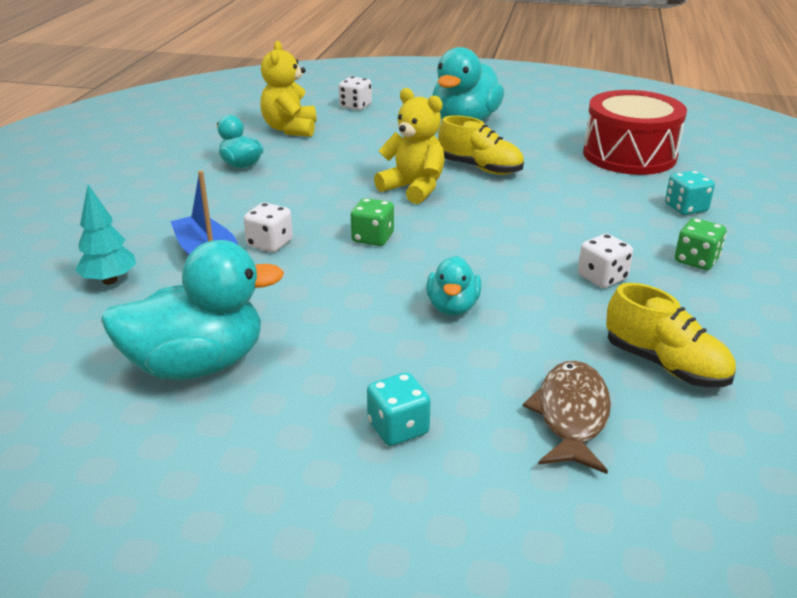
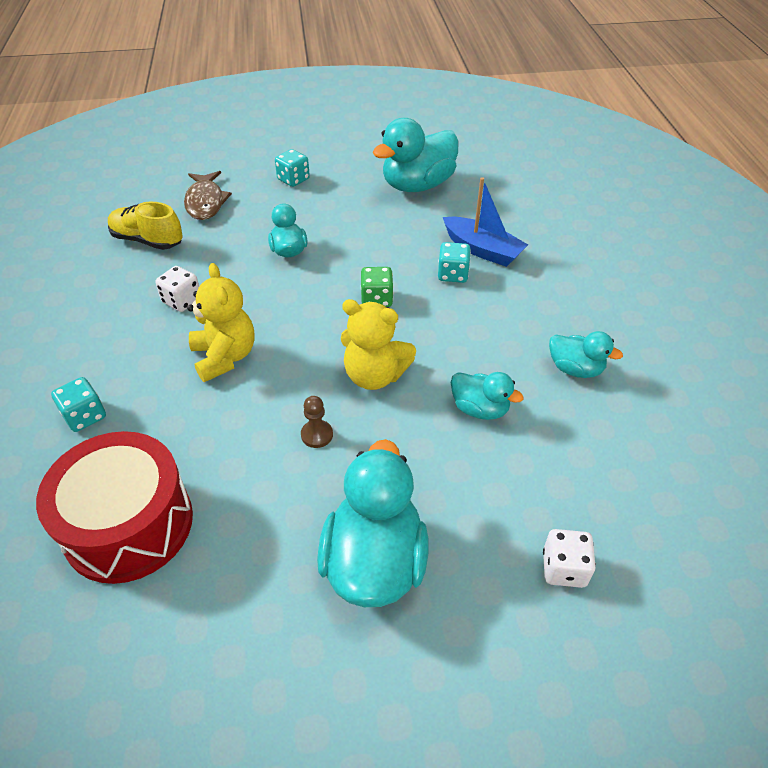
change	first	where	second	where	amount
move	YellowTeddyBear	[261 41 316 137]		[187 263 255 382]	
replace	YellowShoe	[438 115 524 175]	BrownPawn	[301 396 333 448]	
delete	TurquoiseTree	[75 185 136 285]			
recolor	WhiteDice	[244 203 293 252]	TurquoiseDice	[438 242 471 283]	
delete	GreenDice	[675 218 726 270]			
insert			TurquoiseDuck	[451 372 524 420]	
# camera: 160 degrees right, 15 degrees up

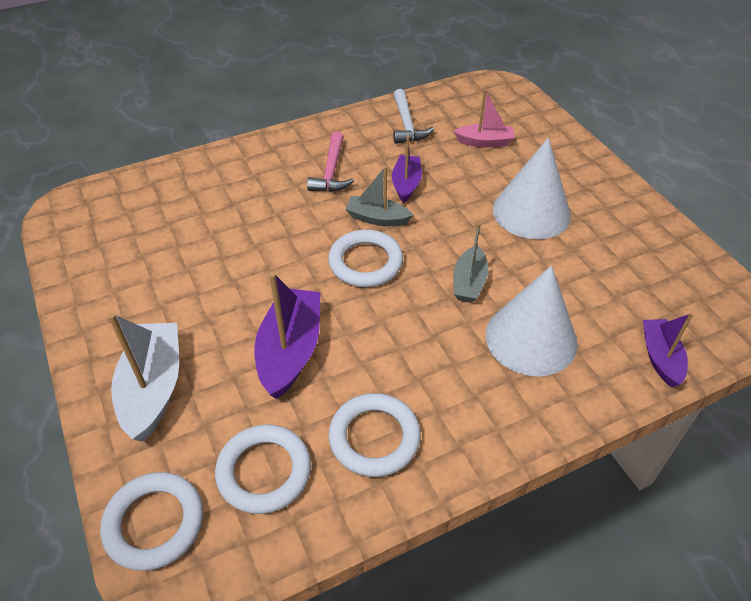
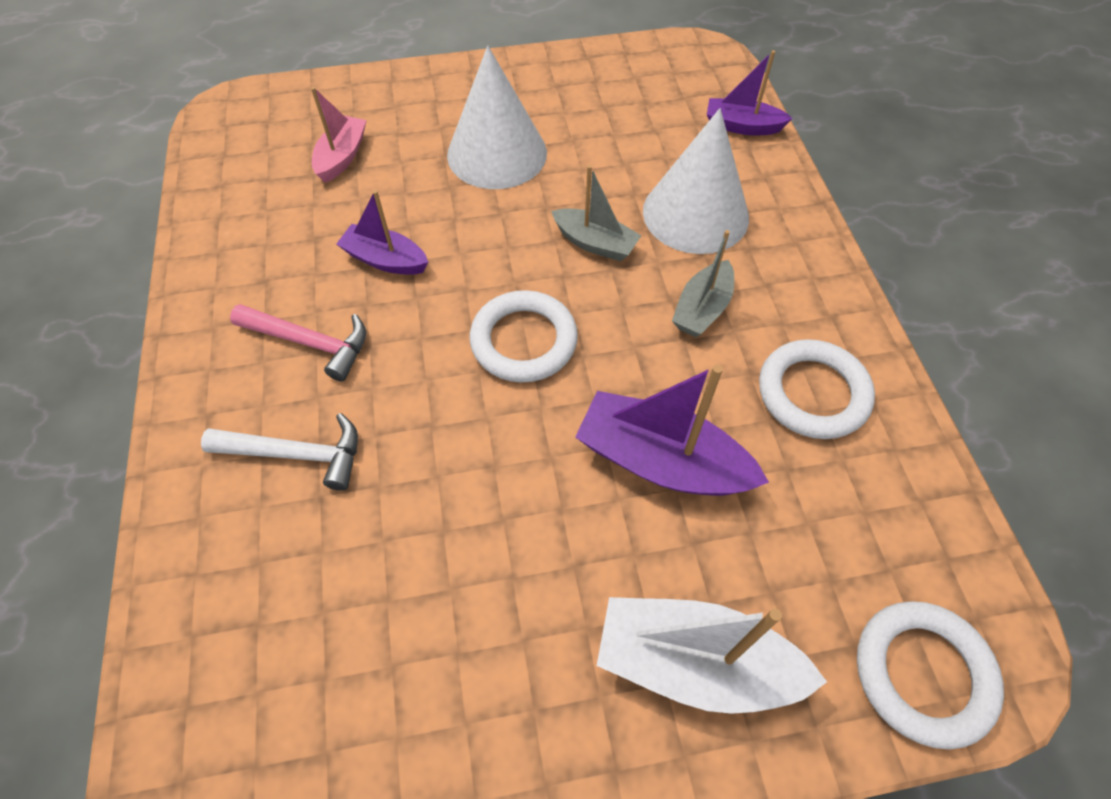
change	first	where	second	where	amount
move	WhiteHammer	[393 89 434 144]		[201 413 358 491]	
move	GreyBoat	[345 166 413 226]		[672 230 734 337]	
delete	WhiteRing	[215 424 311 514]			
# camera: 75 degrees left, 10 degrees up

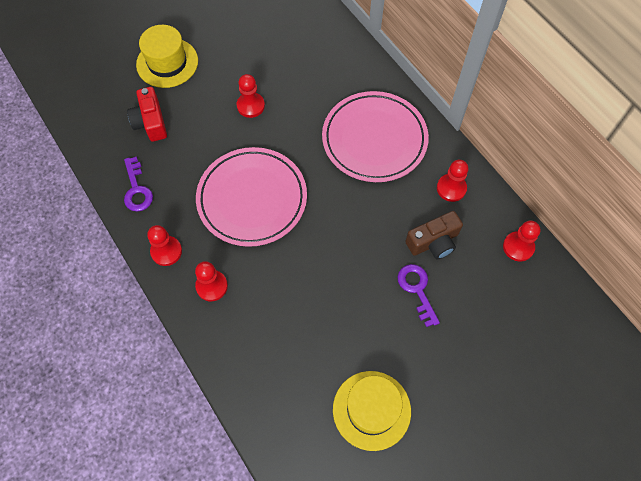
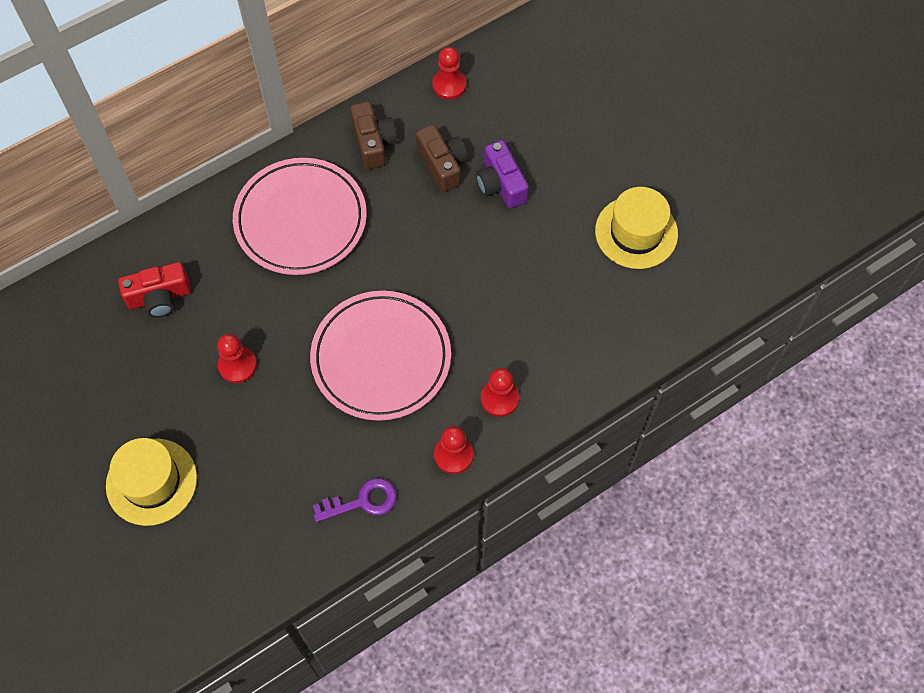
change	first	where	second	where	amount
move	RedCamera	[127 87 167 142]		[118 262 191 317]	
replace	RedPawn	[437 160 468 202]	BrownCamera	[350 101 397 169]	
replace	PurpleKey	[398 264 440 327]	PurpleCamera	[476 140 529 208]	
# camera: 90 degrees left, 0 degrees up

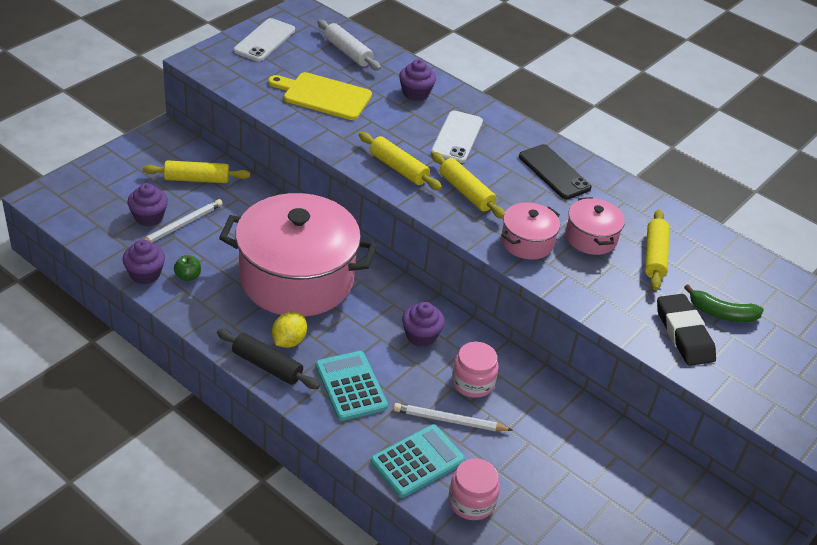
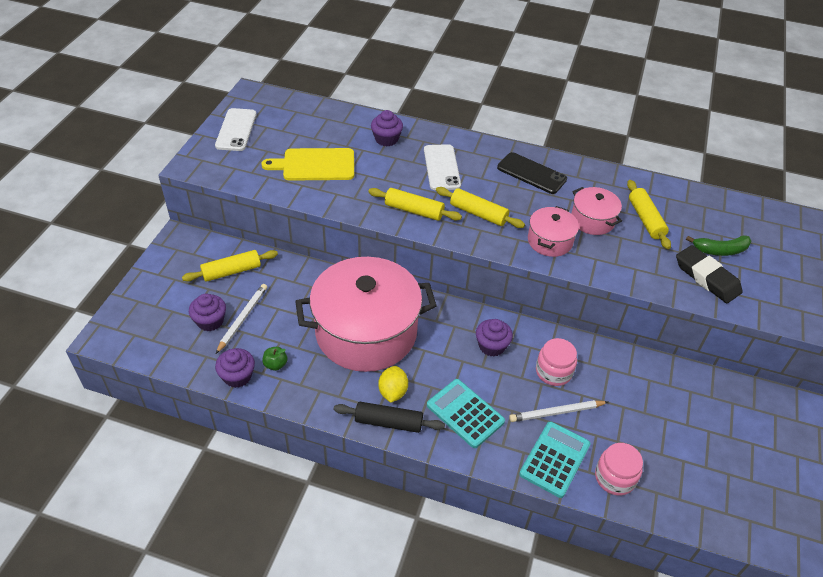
change	first	where	second	where	amount
delete	WhiteRollingPin	[317 20 381 71]			
# camera: 20 degrees left, 5 degrees up

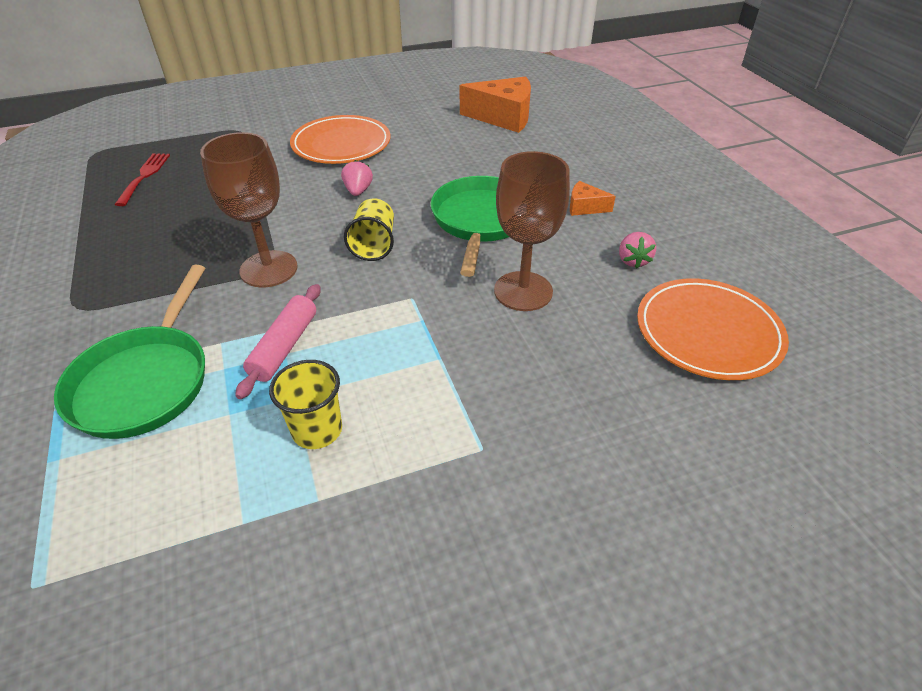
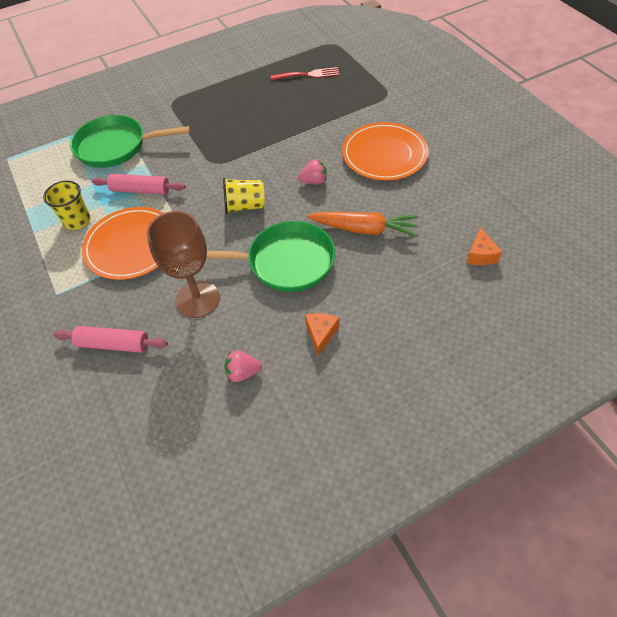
change	first	where	second	where	amount
resize	OrangeCheese	[460 77 531 133]		[467 227 502 265]	x0.50
delete	BrownGoblet	[200 132 298 287]			
move	OrangePlate	[637 278 789 380]		[82 207 163 280]	
insert			OrangeCarrot	[307 212 419 237]	
insert			PinkRollingPin	[54 326 168 353]	
# camera: 85 degrees right, 10 degrees up

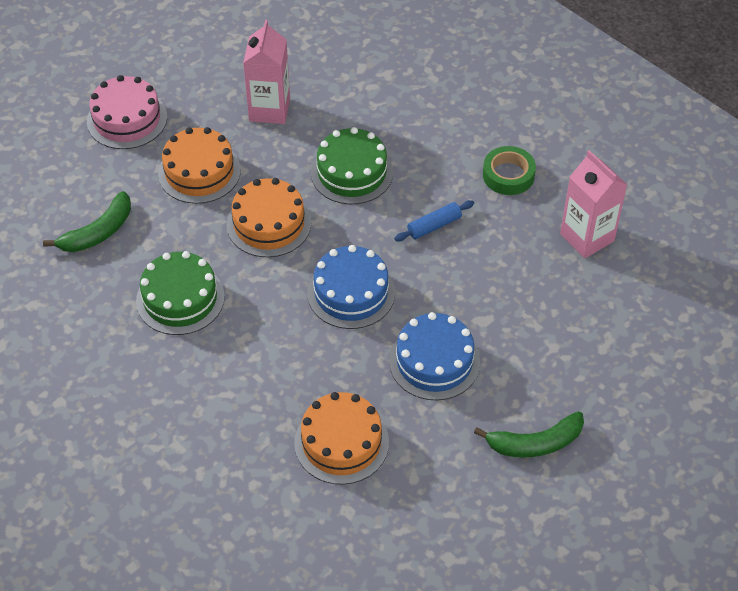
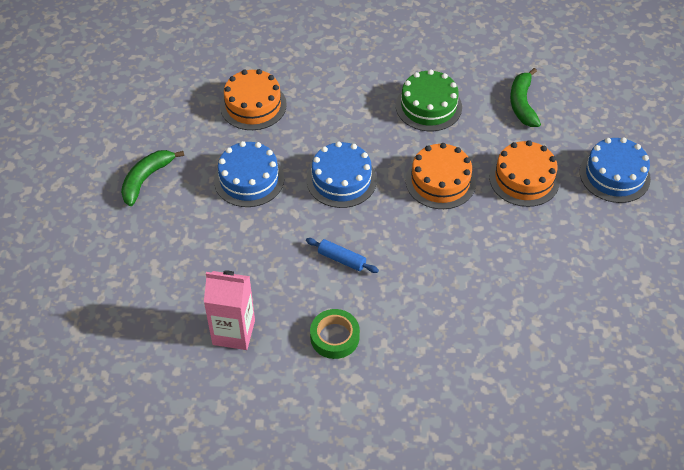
change	first	where	second	where	amount
delete	PinkCarton	[243 20 290 124]			
recolor	PinkCake	[87 75 167 149]	BlueCake	[580 137 651 203]	
delete	GreenCake	[311 127 393 204]			
rotate	BlueRollingPin	[394 200 474 241]		[306 238 379 273]	75 degrees counterclockwise
# camera: 135 degrees right, 0 degrees up

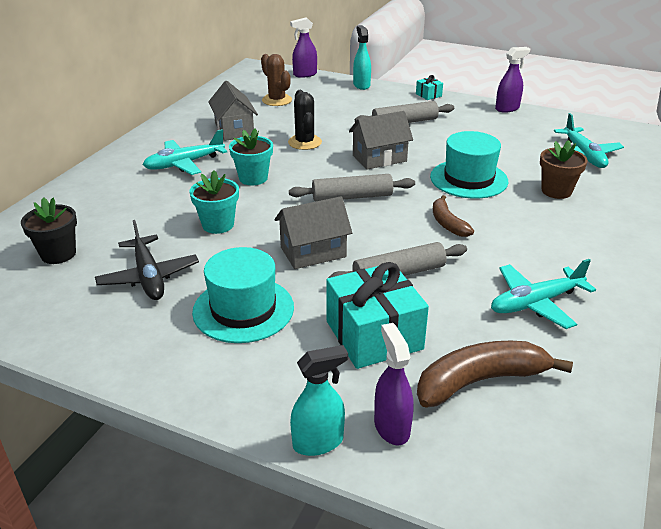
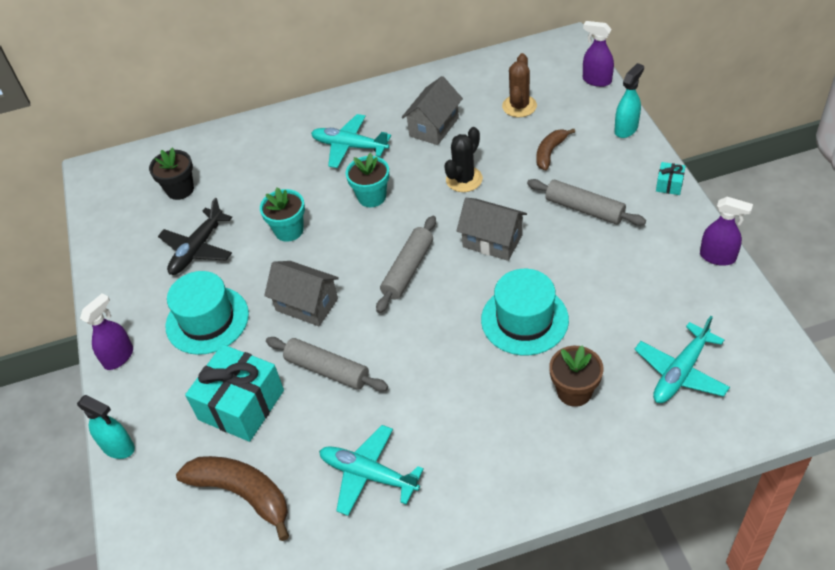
change	first	where	second	where	amount
rotate	GreyRollingPin	[289 174 415 202]		[376 216 436 313]	75 degrees clockwise
move	BrownBanana	[433 195 474 237]		[536 129 575 170]	
move	PurpleSprayBottle	[374 323 414 445]		[80 293 133 370]	
# camera: 55 degrees right, 15 degrees up

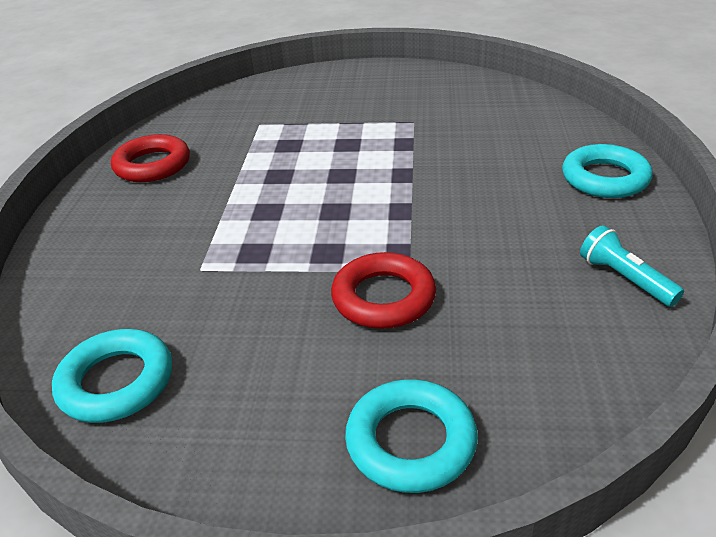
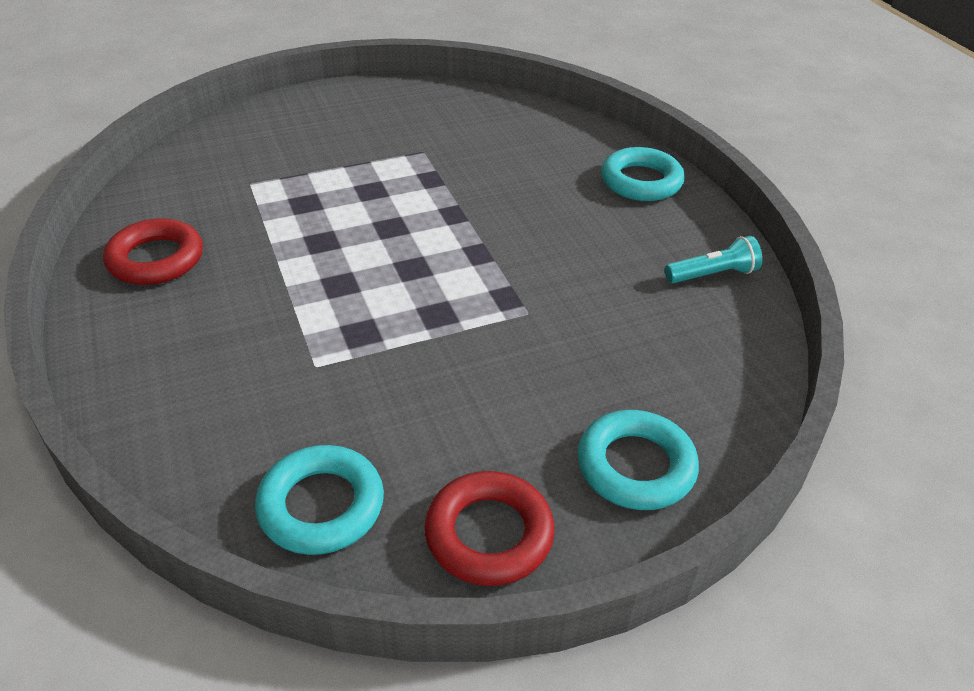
change	first	where	second	where	amount
rotate	TurquoiseFlashlight	[580 225 684 307]		[665 236 762 283]	135 degrees clockwise
move	RedRing	[331 252 436 329]		[424 471 555 586]	
# camera: 30 degrees left, 5 degrees up

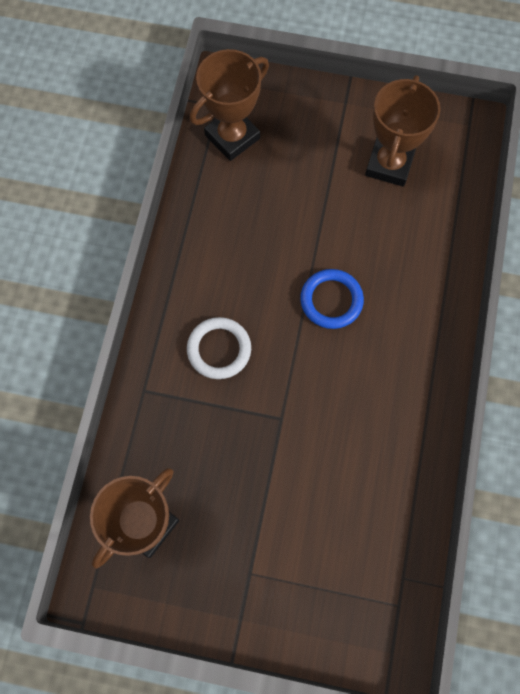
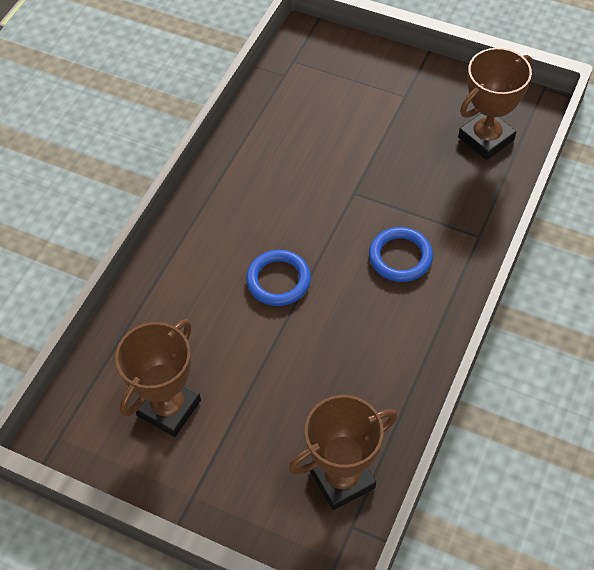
change	first	where	second	where	amount
recolor	WhiteRing	[187 317 251 379]	BlueRing	[369 227 433 282]	
# camera: 165 degrees left, 15 degrees down

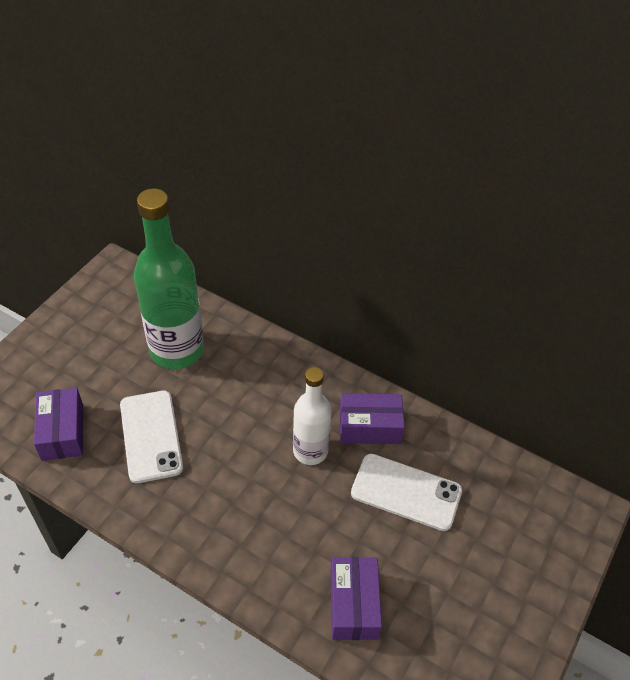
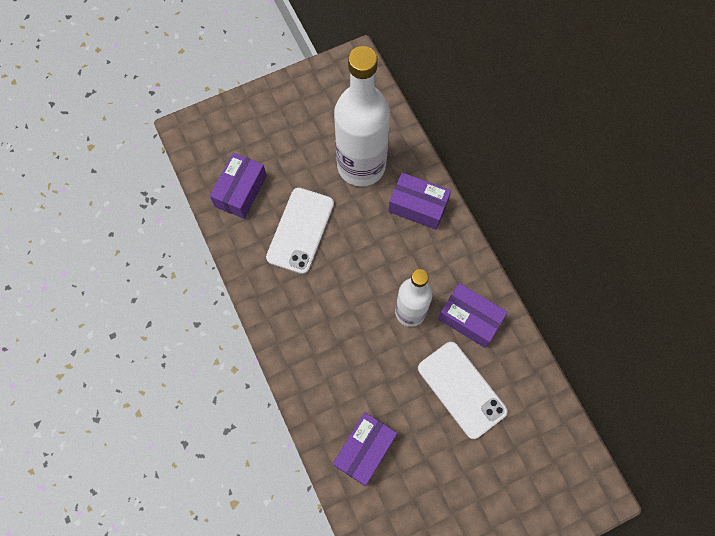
change	first	where	second	where	amount
recolor	GreenBottle	[134 189 204 369]	WhiteBottle	[334 46 390 186]	
insert			PurpleBox	[388 173 451 230]	
# camera: 35 degrees right, 20 degrees up

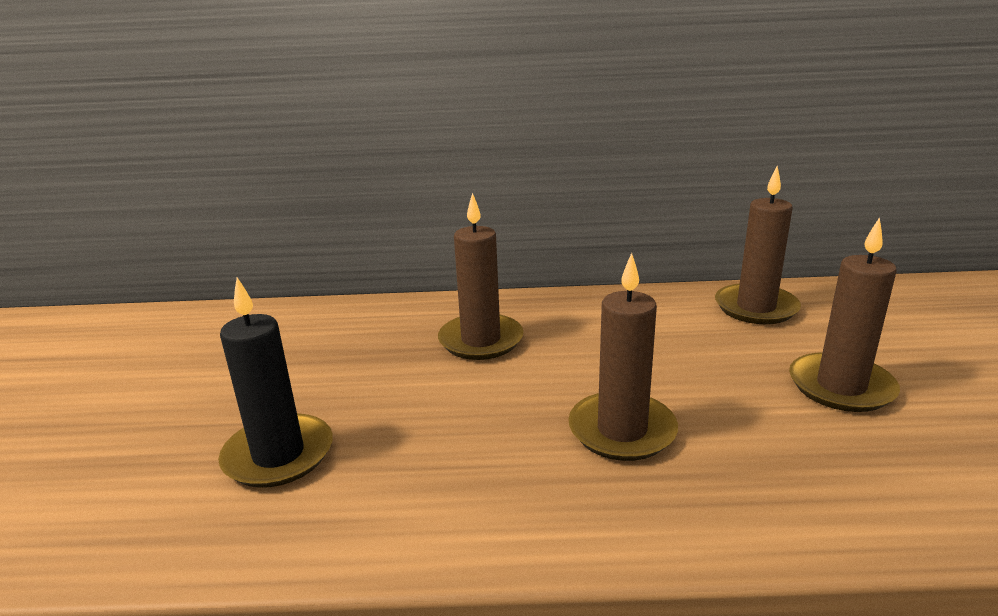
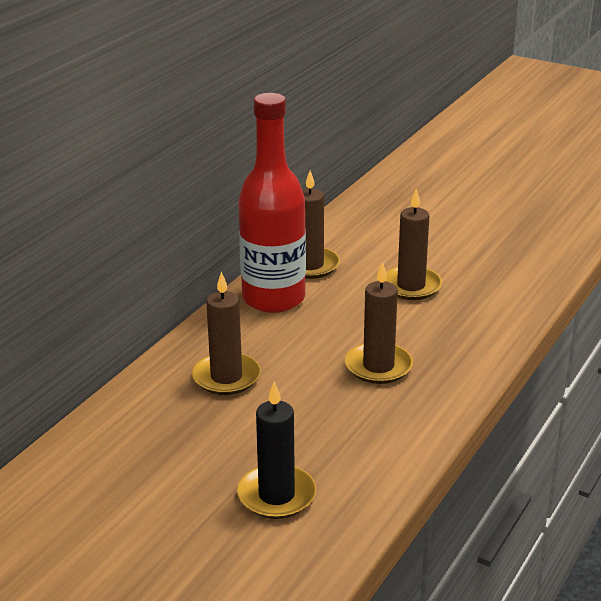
change	first	where	second	where	amount
insert			RedBottle	[238 93 306 313]	
# camera: 60 degrees left, 5 degrees up

